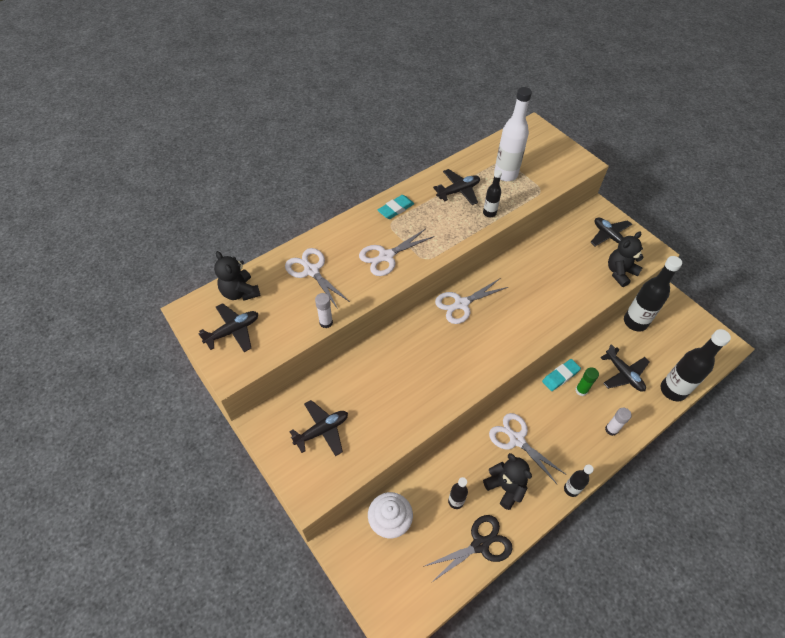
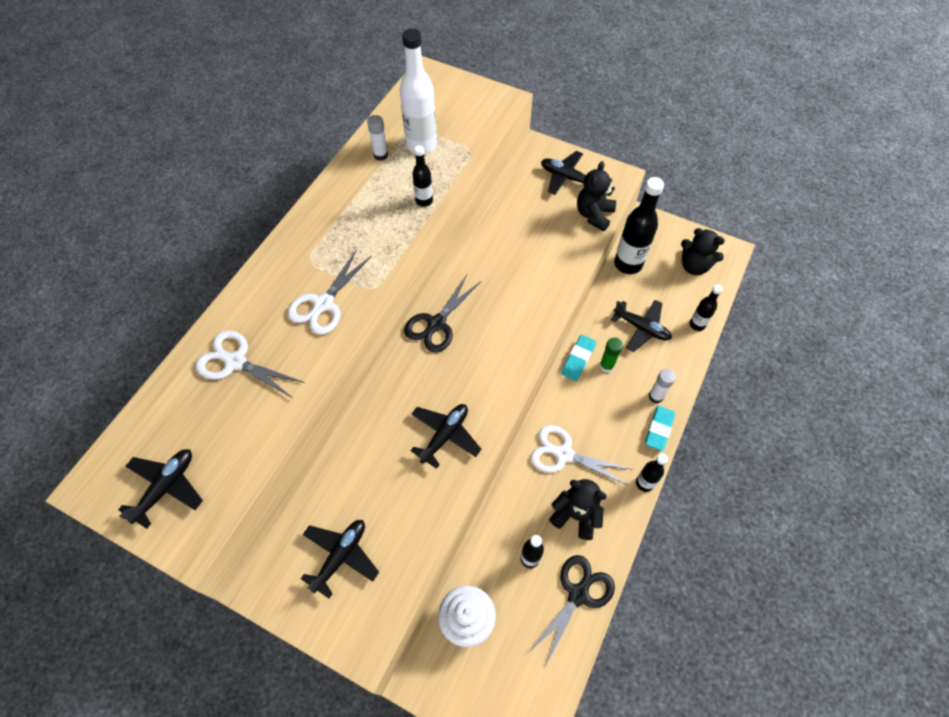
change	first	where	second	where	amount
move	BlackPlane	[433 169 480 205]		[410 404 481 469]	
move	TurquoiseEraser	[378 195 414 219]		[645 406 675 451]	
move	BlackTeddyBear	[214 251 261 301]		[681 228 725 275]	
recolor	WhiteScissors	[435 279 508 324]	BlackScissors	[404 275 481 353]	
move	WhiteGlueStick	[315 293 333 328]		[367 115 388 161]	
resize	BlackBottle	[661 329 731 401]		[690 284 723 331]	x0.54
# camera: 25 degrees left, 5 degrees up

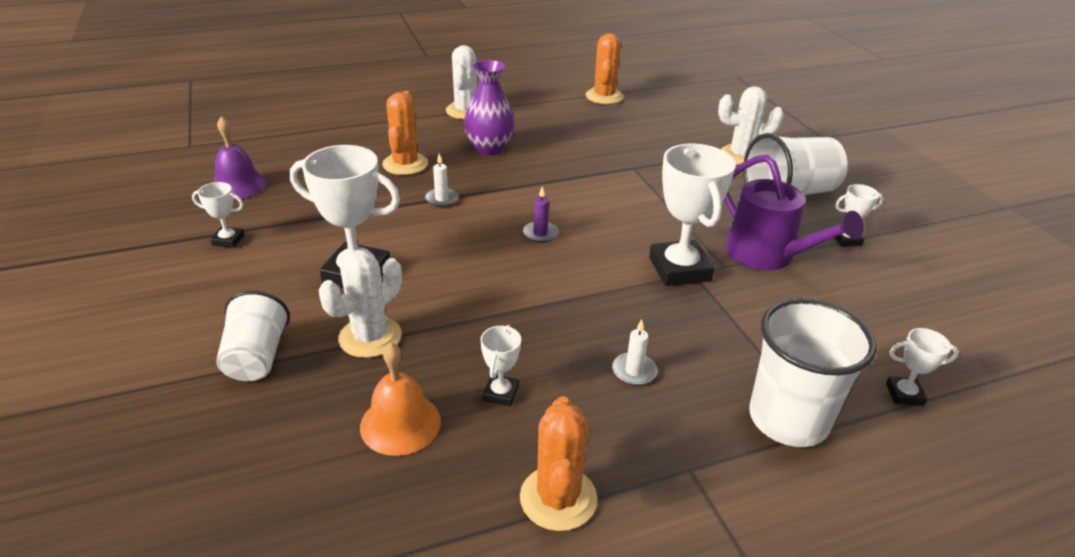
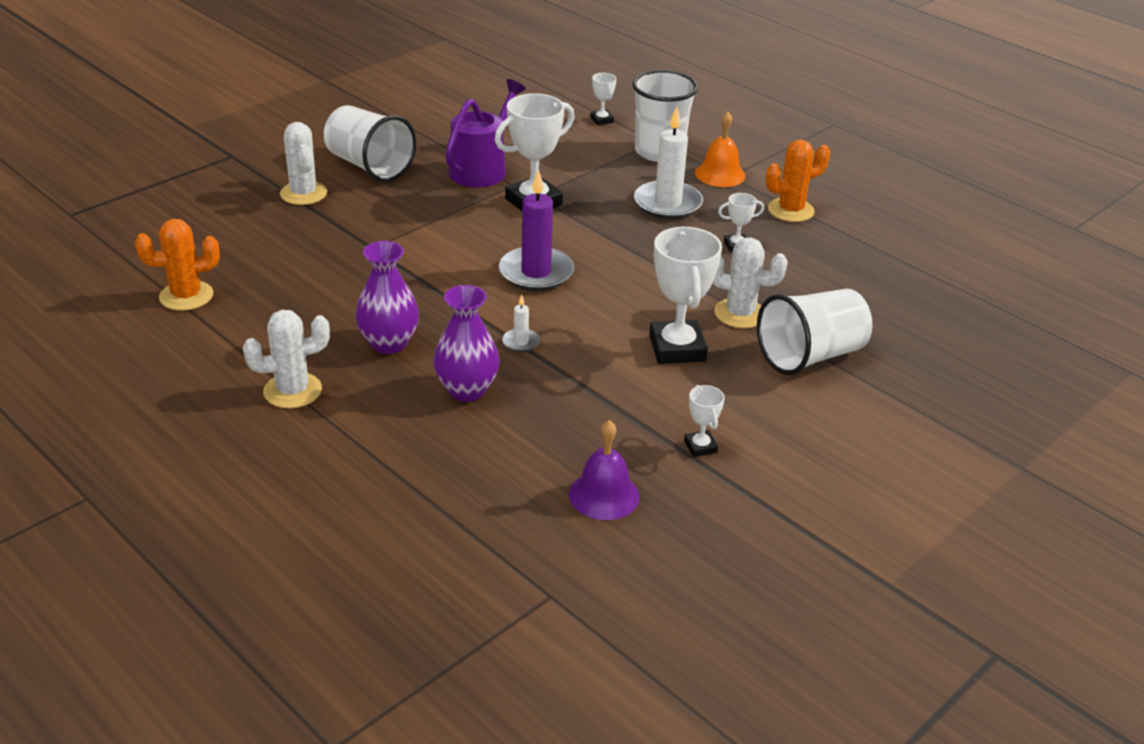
change	first	where	second	where	amount
replace	OrangeCactus	[382 91 428 175]	PurpleVase	[433 285 500 402]	
delete	WhiteTrophy	[834 184 884 247]			
resize	PurpleCandle	[523 186 558 243]		[499 169 574 291]	x2.15
resize	WhiteCup	[216 291 290 381]		[757 289 872 375]	x1.51
resize	WhiteCandle	[612 319 657 385]		[634 107 703 219]	x2.15
move	OrangeBell	[360 342 441 456]		[695 111 746 187]	
# camera: 115 degrees left, 0 degrees up

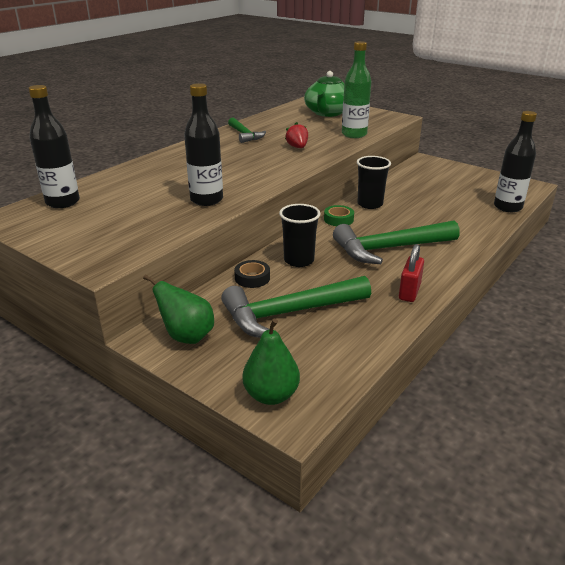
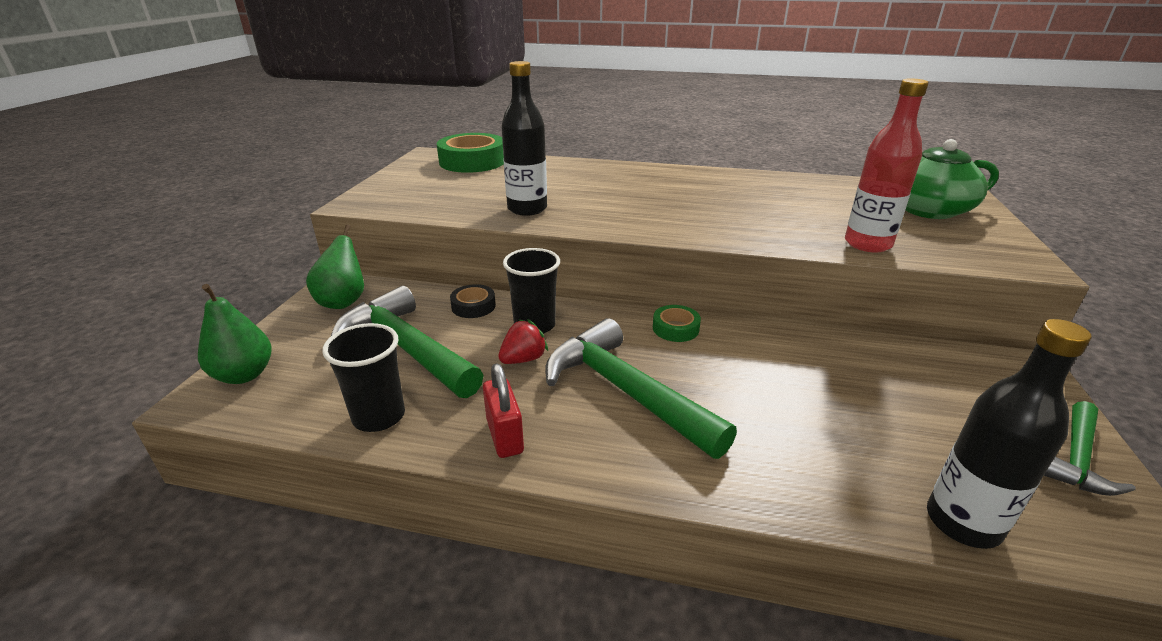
change	first	where	second	where	amount
recolor	GreenBottle	[342 41 371 138]	RedBottle	[845 78 929 252]	
replace	BlackBottle	[29 85 80 208]	GreenTape	[436 133 504 173]	
move	GreenHammer	[228 118 266 143]		[1044 401 1135 496]	
move	RedStrawberry	[285 122 308 148]		[498 319 548 364]	
move	BlackCup	[357 156 391 209]		[322 323 405 432]	
rotate	RedPadlock	[399 244 424 302]		[483 364 524 458]	75 degrees clockwise
# camera: 65 degrees right, 0 degrees up

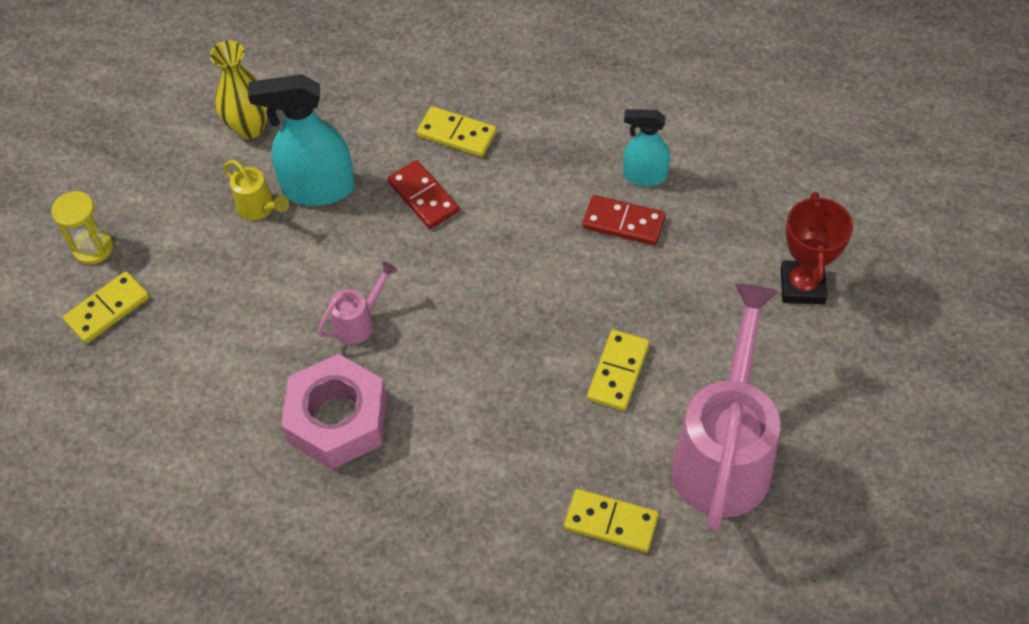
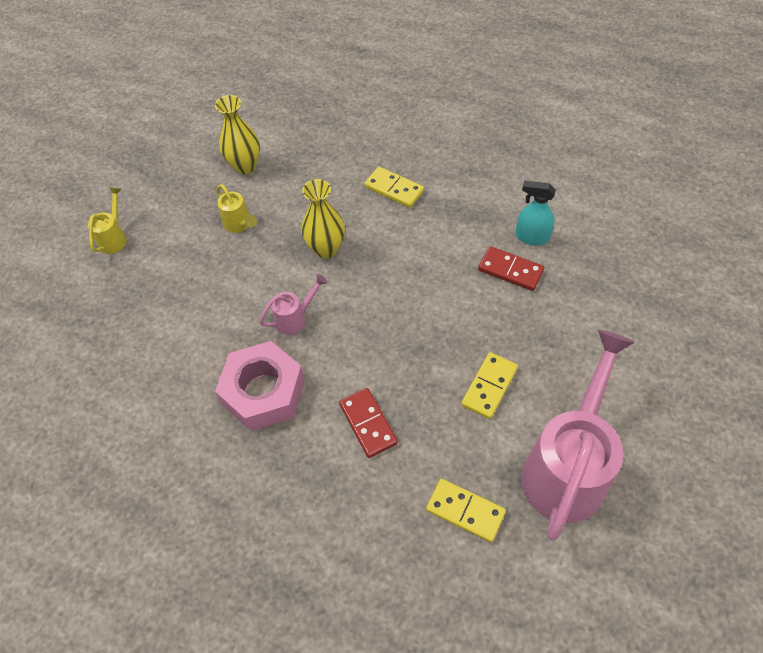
change	first	where	second	where	amount
delete	TurquoiseSprayBottle	[248 74 355 206]			
move	RedDomino	[387 160 459 229]		[339 388 398 458]	
replace	YellowHourglass	[51 191 113 264]	YellowWateringCan	[88 187 127 254]	
delete	RedTrophy	[781 192 853 304]			
delete	YellowDomino	[63 271 149 344]			
insert			YellowVase	[301 179 345 258]	
# camera: 10 degrees right, 0 degrees up

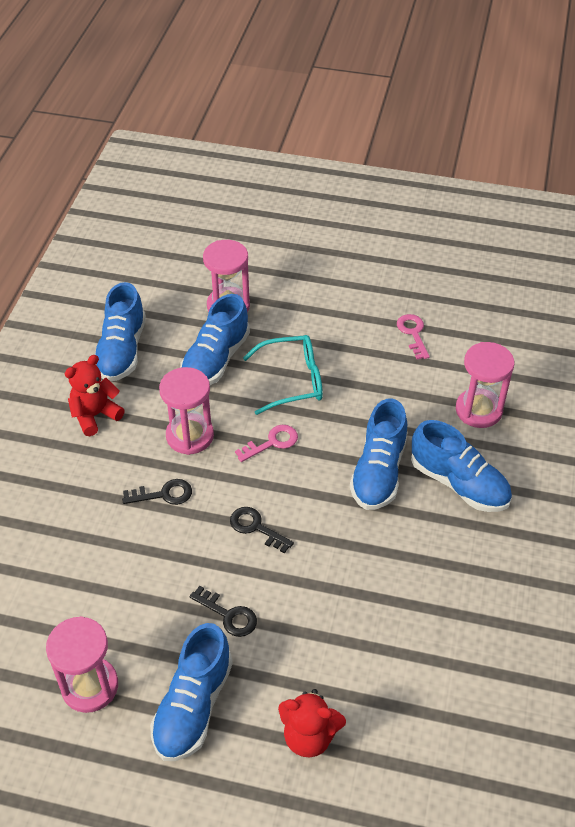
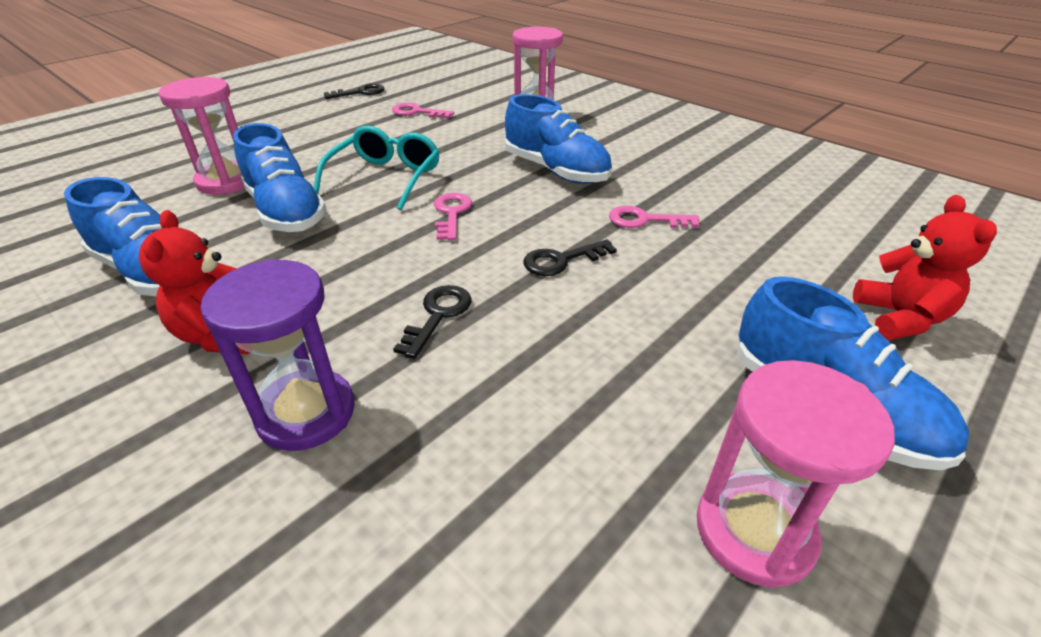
change	first	where	second	where	amount
delete	PinkHourglass	[159 367 214 455]			
delete	BlueShoe	[411 420 512 512]			
move	BlackKey	[190 586 257 637]		[324 83 385 99]	
rotate	RedTeddyBear	[278 689 346 757]		[853 195 997 340]	45 degrees counterclockwise
insert			PinkKey	[609 206 699 228]	
insert			PurpleHourglass	[200 259 355 451]	
# camera: 60 degrees left, 10 degrees down

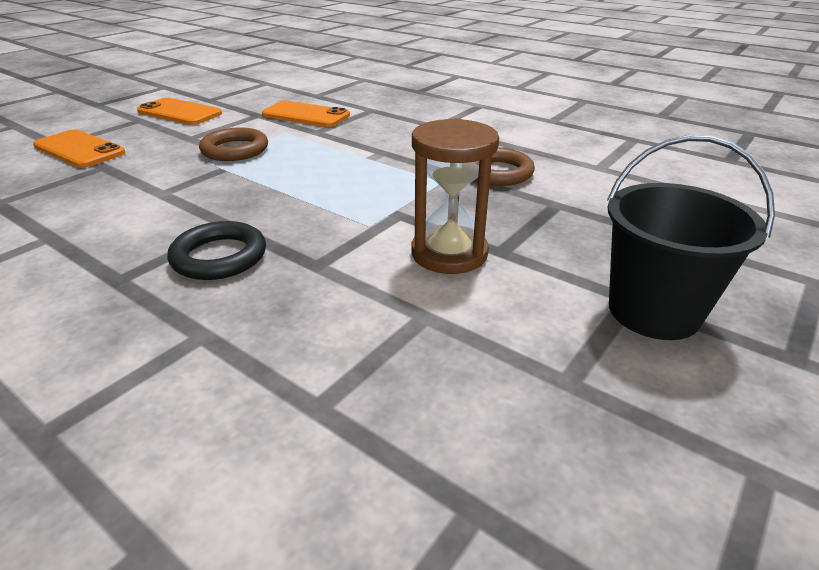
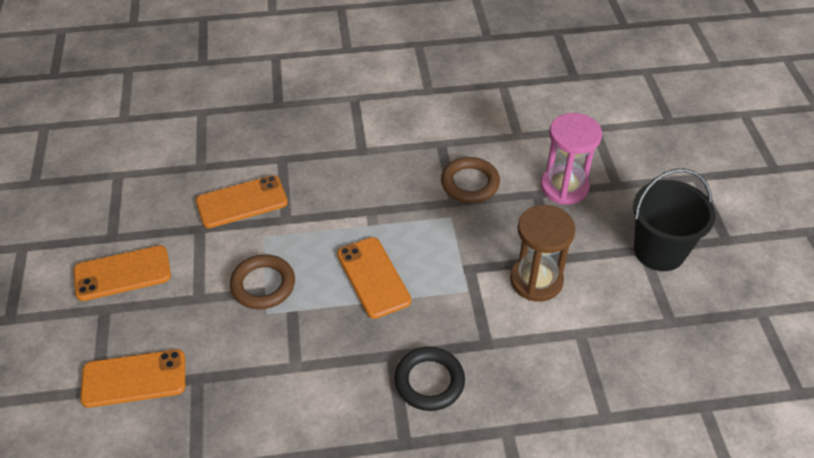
change	first	where	second	where	amount
insert			PinkHourglass	[540 113 602 205]	
insert			OrangePhone	[337 237 411 319]	
# camera: 45 degrees left, 15 degrees up

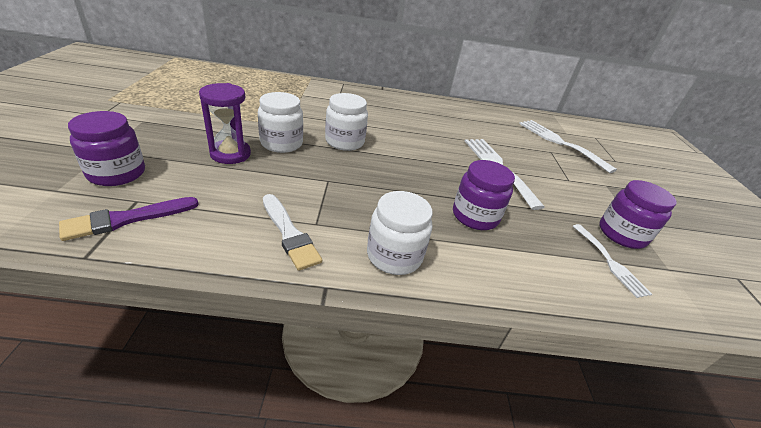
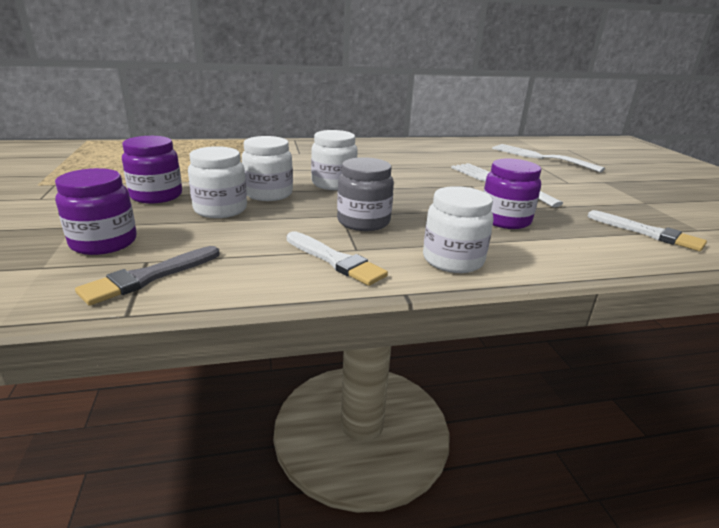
change	first	where	second	where	amount
replace	PurpleHourglass	[199 83 251 164]	WhiteJar	[188 146 247 218]	
move	PurpleJar	[599 180 677 249]		[122 136 182 204]	
recolor	PurpleBrush	[59 197 199 241]	GreyBrush	[75 246 220 306]	
replace	WhiteFork	[573 224 652 298]	WhiteBrush	[588 210 707 251]	
insert			GreyJar	[337 157 394 231]	
# camera: 10 degrees left, 10 degrees down

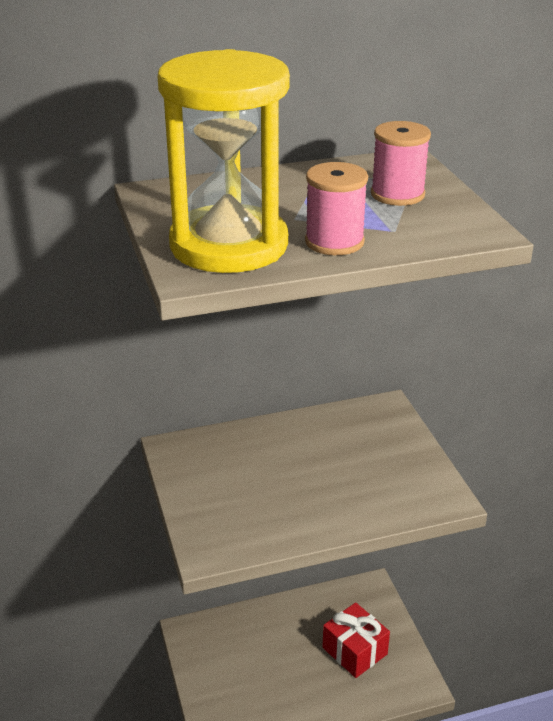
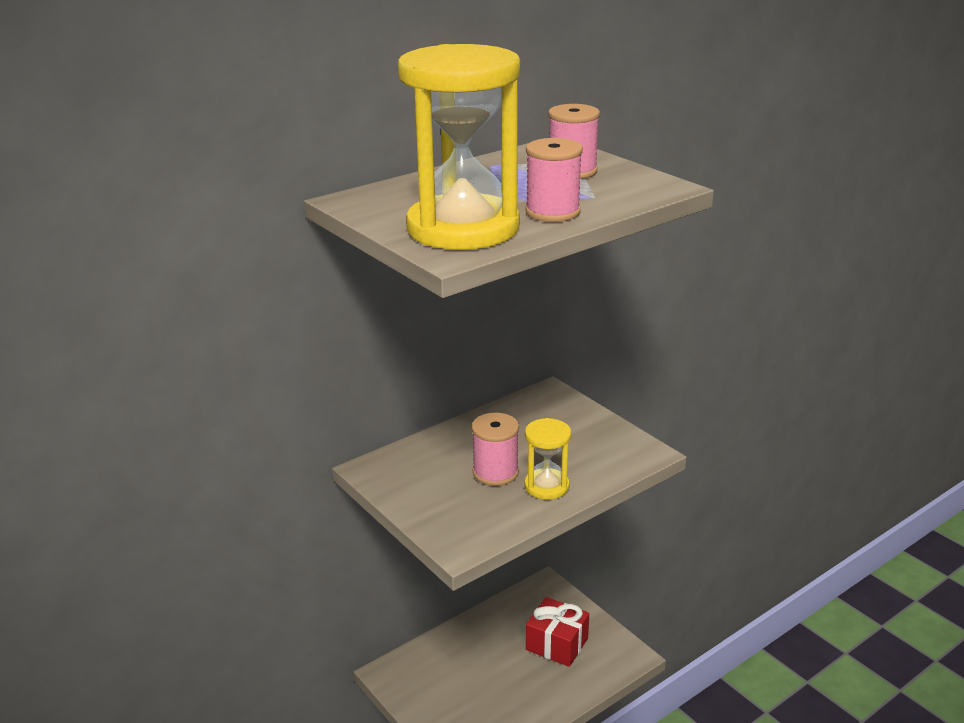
change	first	where	second	where	amount
insert			PinkSpool	[472 413 519 486]	
insert			YellowHourglass	[524 418 571 500]	
# camera: 20 degrees left, 5 degrees down

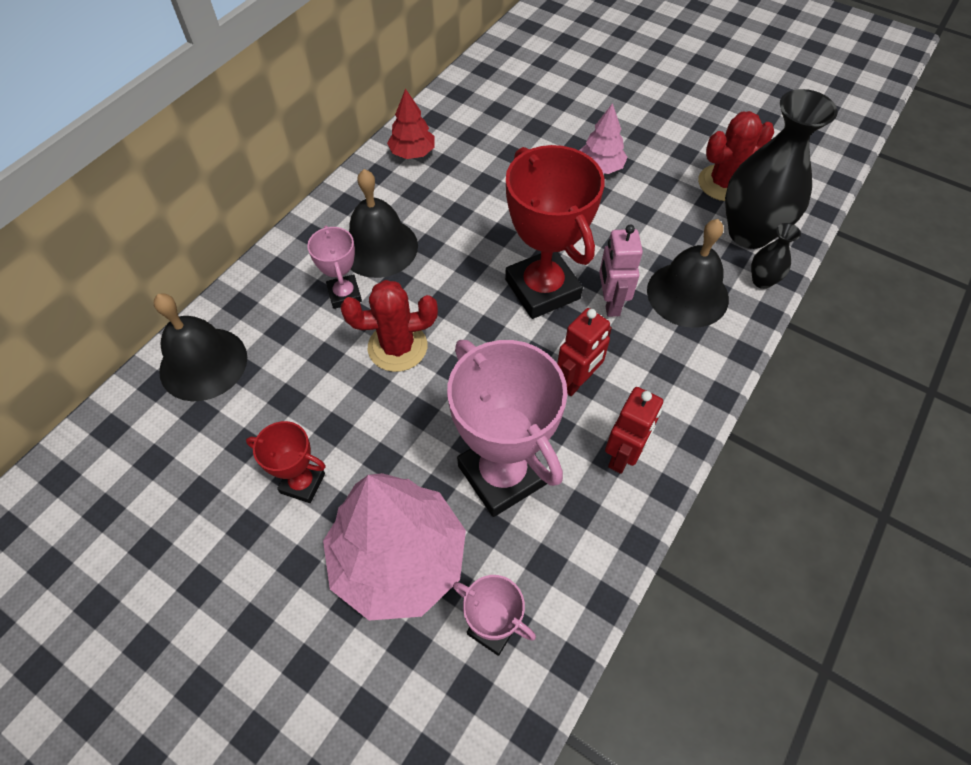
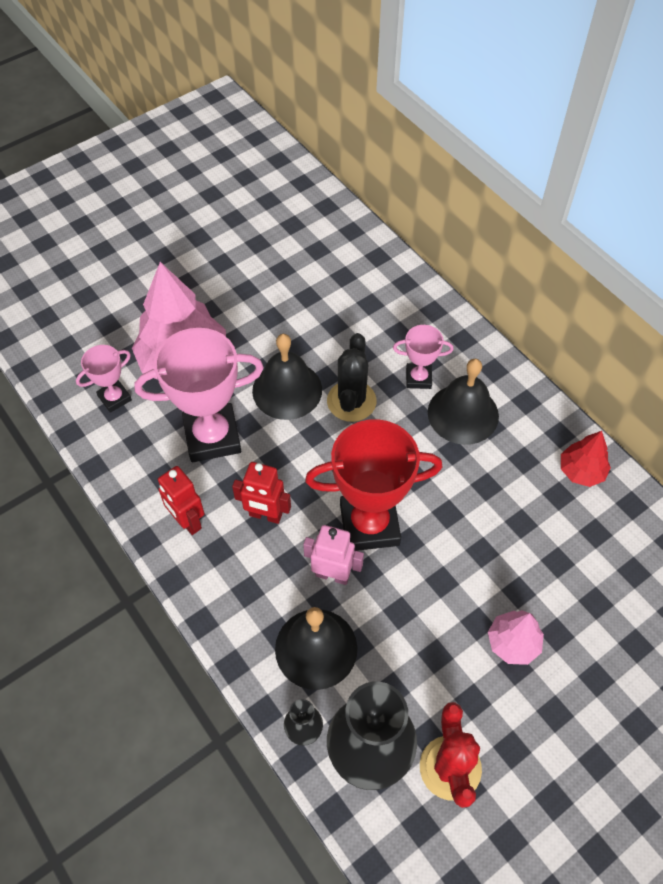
change	first	where	second	where	amount
recolor	RedCactus	[341 280 438 372]	BlackCactus	[327 333 376 422]	
move	BlackBell	[154 293 247 401]		[252 334 322 420]	
rotate	RedRobot	[557 308 612 396]		[232 462 291 524]	45 degrees counterclockwise
delete	RedTrophy	[246 421 326 503]			
# camera: 110 degrees right, 0 degrees up

